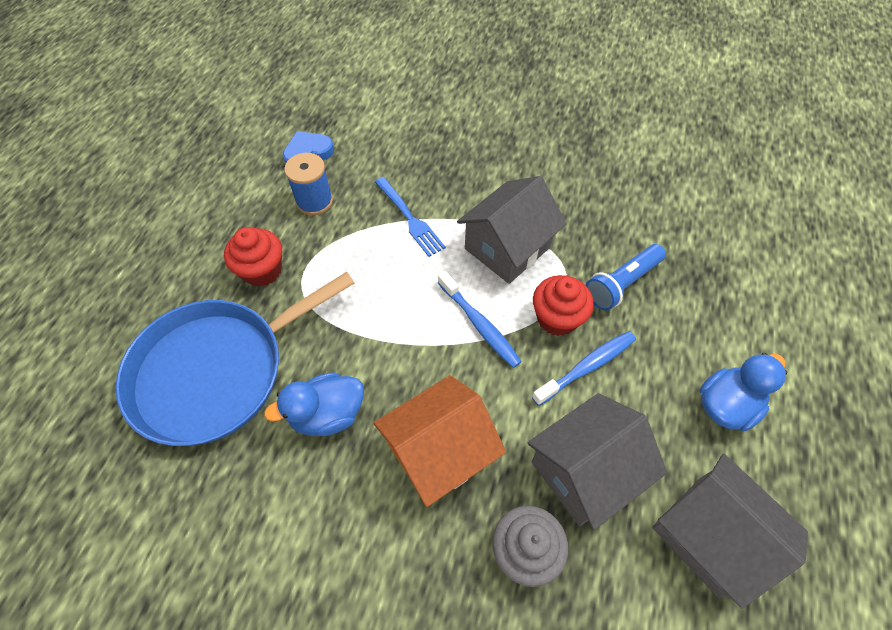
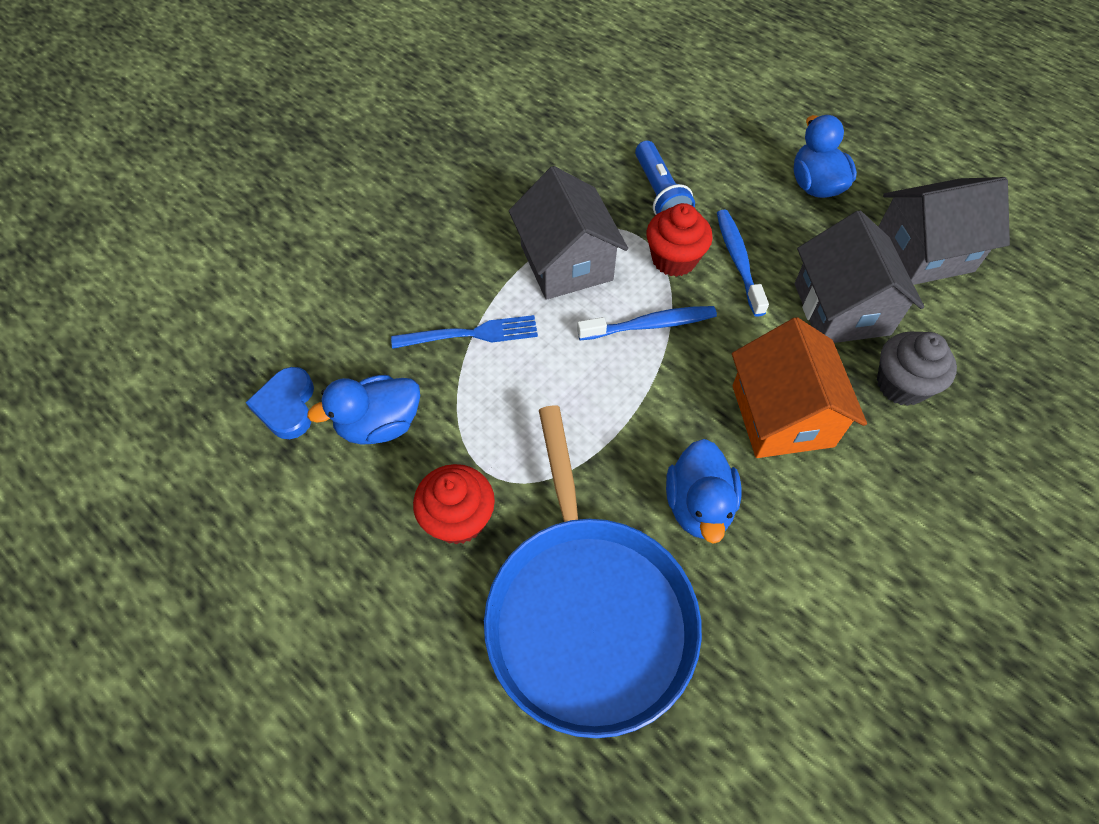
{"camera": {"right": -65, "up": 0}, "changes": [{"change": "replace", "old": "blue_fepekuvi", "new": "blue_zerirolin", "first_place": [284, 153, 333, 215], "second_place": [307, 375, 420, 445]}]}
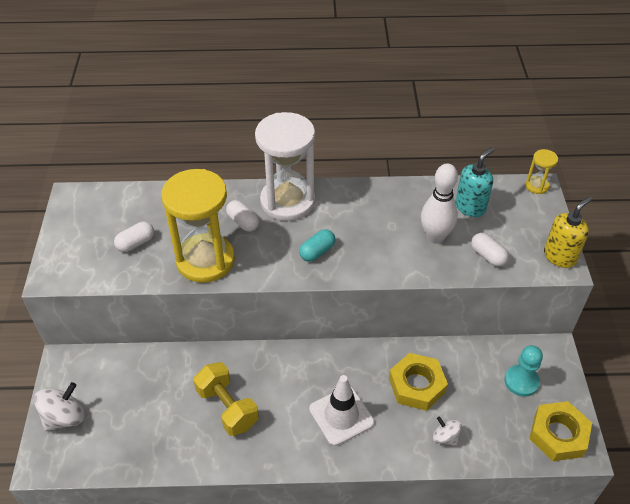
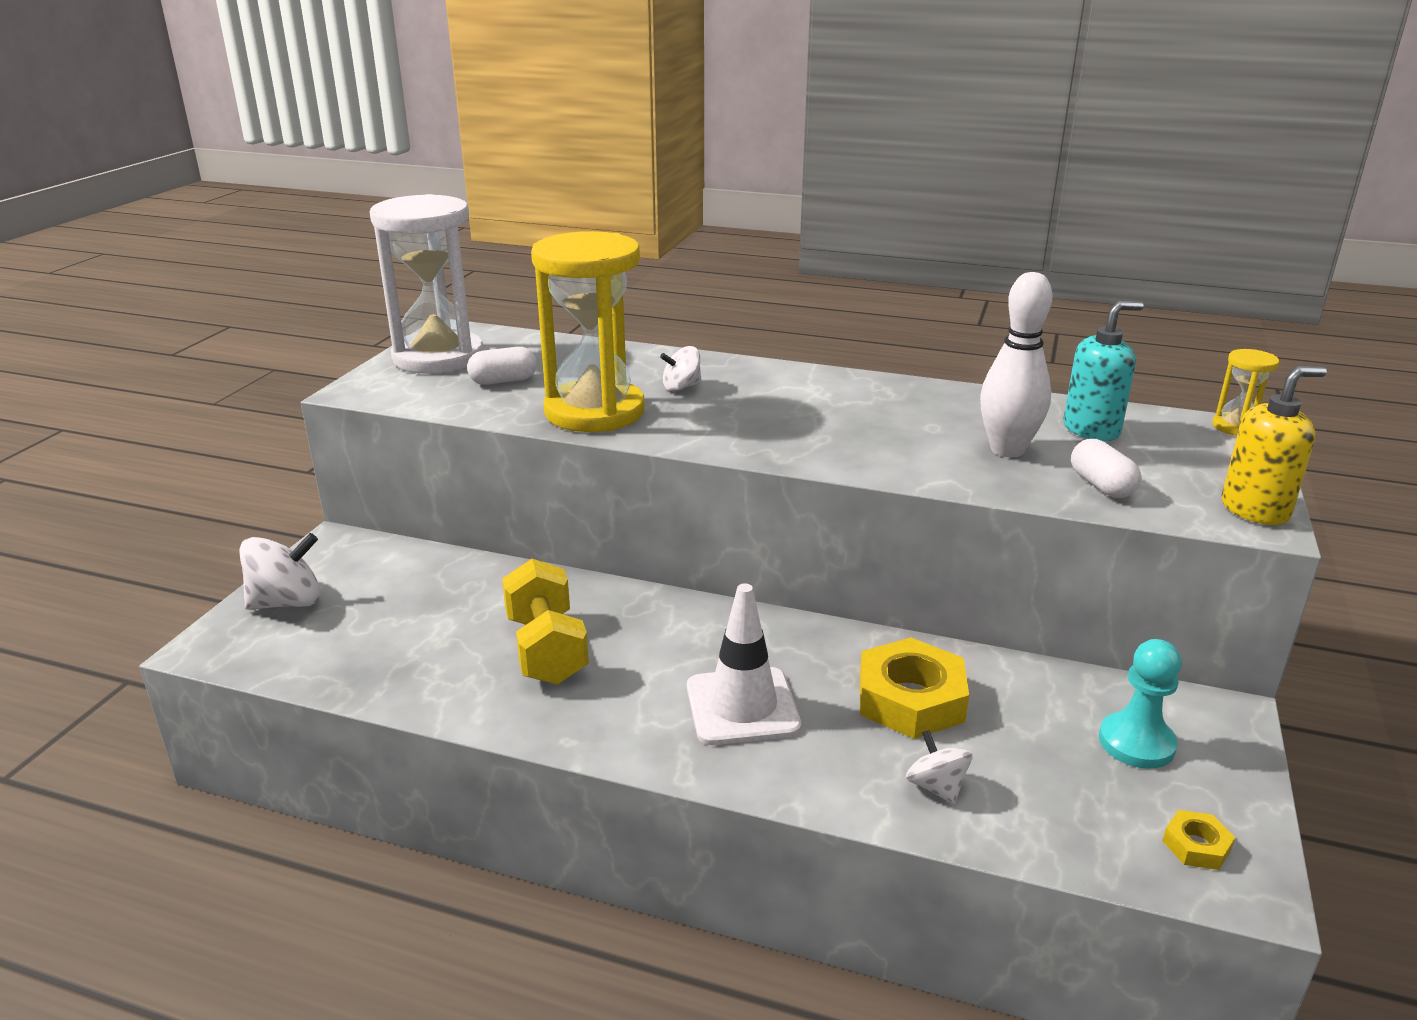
{"camera": {"right": 20, "up": -20}, "changes": [{"change": "move", "old": "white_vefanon", "first_place": [255, 112, 315, 221], "second_place": [370, 194, 484, 374]}, {"change": "replace", "old": "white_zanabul", "new": "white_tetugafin", "first_place": [226, 200, 259, 232], "second_place": [660, 346, 702, 391]}, {"change": "resize", "old": "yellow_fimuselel", "first_place": [529, 401, 592, 461], "second_place": [1162, 810, 1235, 870], "factor": 0.47}, {"change": "delete", "old": "turquoise_zanabul", "first_place": [299, 229, 335, 262]}]}
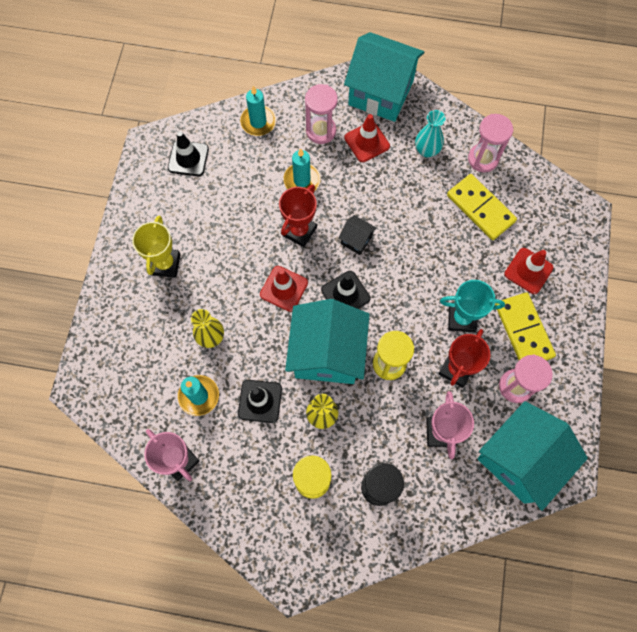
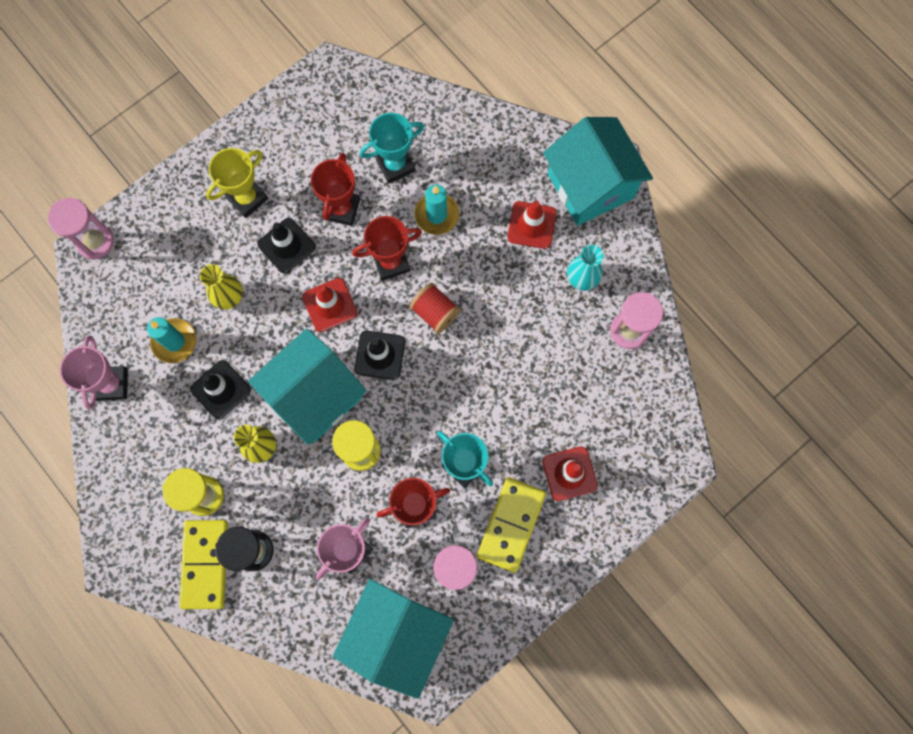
{"camera": {"right": 40, "up": 5}, "changes": [{"change": "move", "old": "pink_vefanon", "first_place": [305, 84, 338, 144], "second_place": [48, 198, 114, 260]}, {"change": "move", "old": "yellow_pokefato", "first_place": [447, 174, 517, 240], "second_place": [179, 520, 228, 609]}, {"change": "move", "old": "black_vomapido", "first_place": [168, 131, 209, 176], "second_place": [257, 218, 315, 273]}, {"change": "insert", "new": "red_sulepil", "second_place": [311, 153, 360, 226]}, {"change": "rotate", "old": "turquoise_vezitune", "first_place": [477, 401, 588, 511], "second_place": [333, 579, 454, 699], "degrees": -60}, {"change": "insert", "new": "turquoise_sulepil", "second_place": [360, 113, 424, 184]}, {"change": "replace", "old": "black_vezitune", "new": "red_fepekuvi", "first_place": [338, 215, 377, 255], "second_place": [409, 283, 461, 334]}, {"change": "delete", "old": "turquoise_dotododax", "first_place": [240, 86, 276, 136]}]}
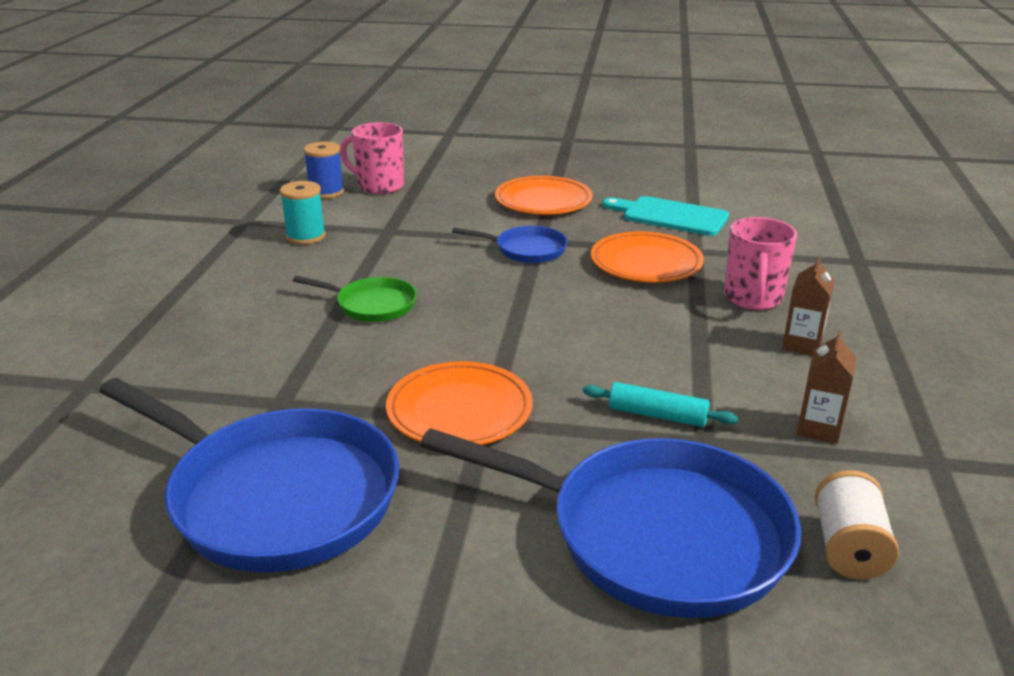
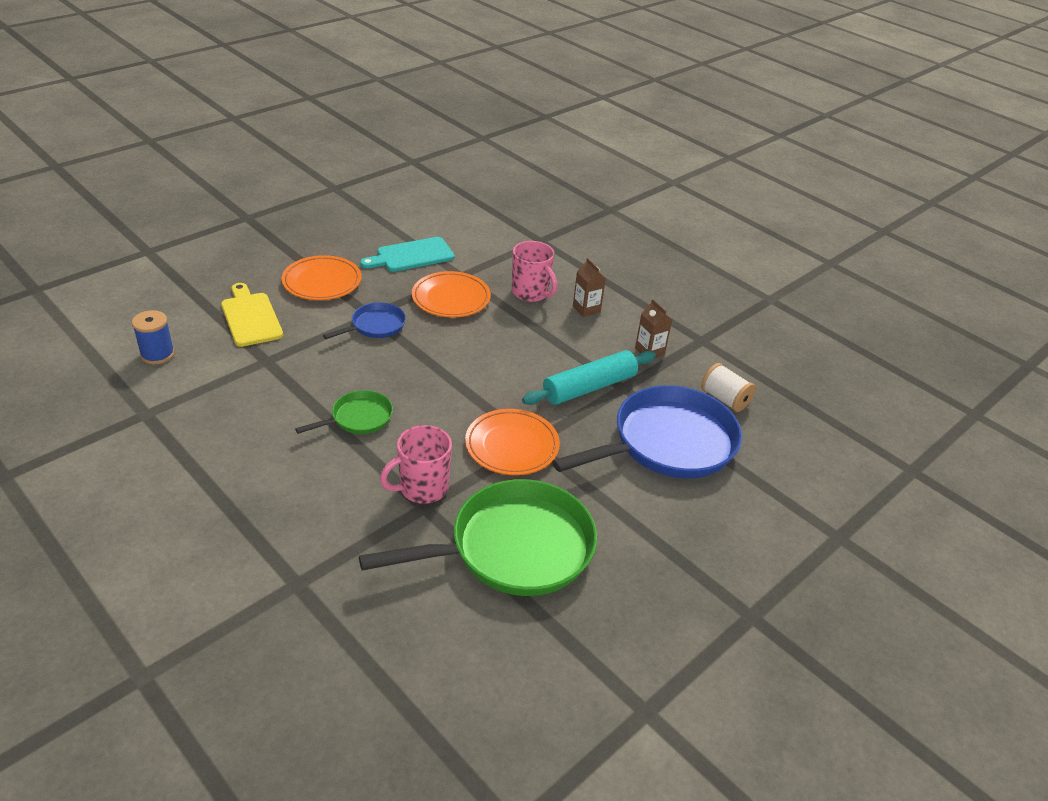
{"camera": {"right": -55, "up": 10}, "changes": [{"change": "insert", "new": "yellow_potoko", "second_place": [221, 283, 283, 347]}, {"change": "recolor", "old": "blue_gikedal", "new": "green_gikedal", "first_place": [99, 378, 399, 572], "second_place": [359, 479, 597, 596]}, {"change": "move", "old": "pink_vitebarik", "first_place": [340, 122, 404, 194], "second_place": [380, 425, 452, 504]}, {"change": "resize", "old": "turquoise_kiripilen", "first_place": [583, 382, 738, 427], "second_place": [522, 350, 656, 405], "factor": 1.72}, {"change": "delete", "old": "turquoise_fepekuvi", "first_place": [280, 181, 326, 245]}]}
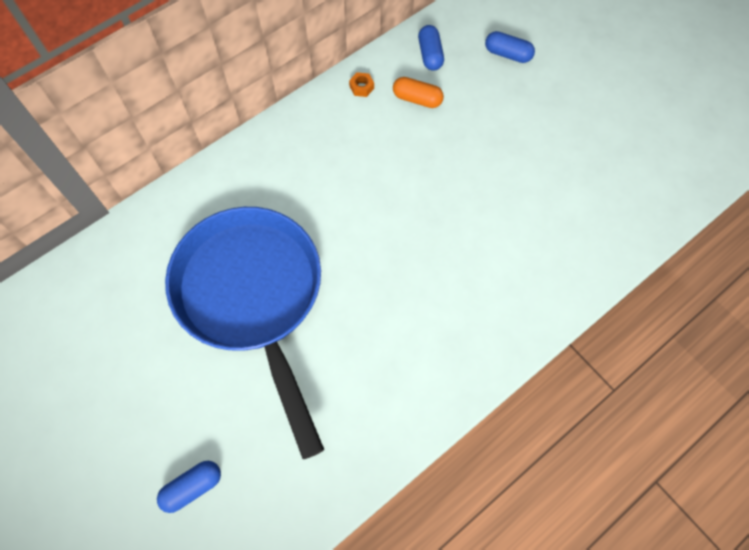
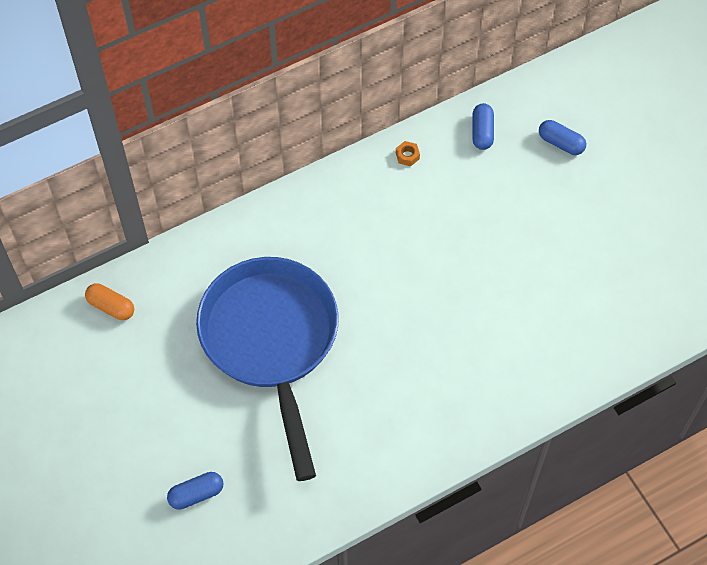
{"camera": {"right": 10, "up": -5}, "changes": [{"change": "move", "old": "orange_zanabul", "first_place": [393, 77, 444, 108], "second_place": [85, 283, 134, 320]}]}
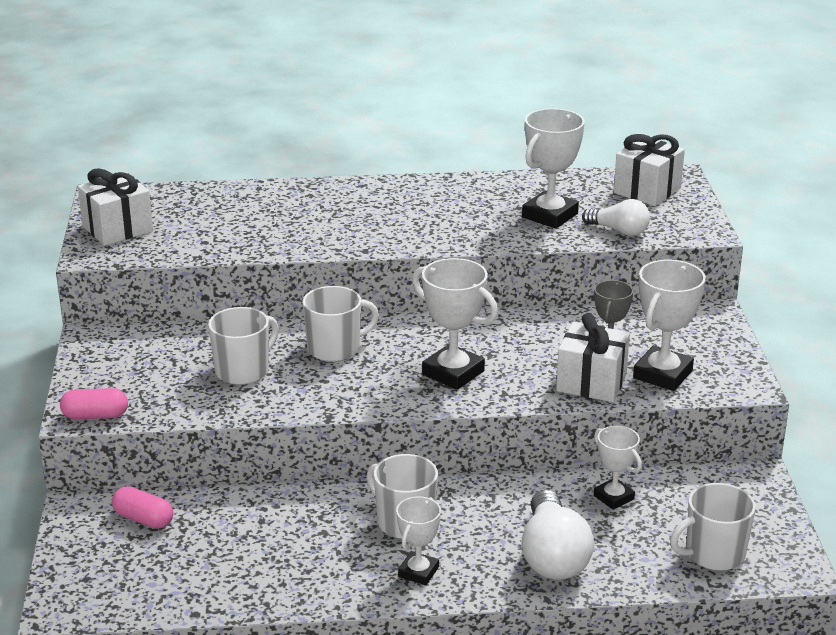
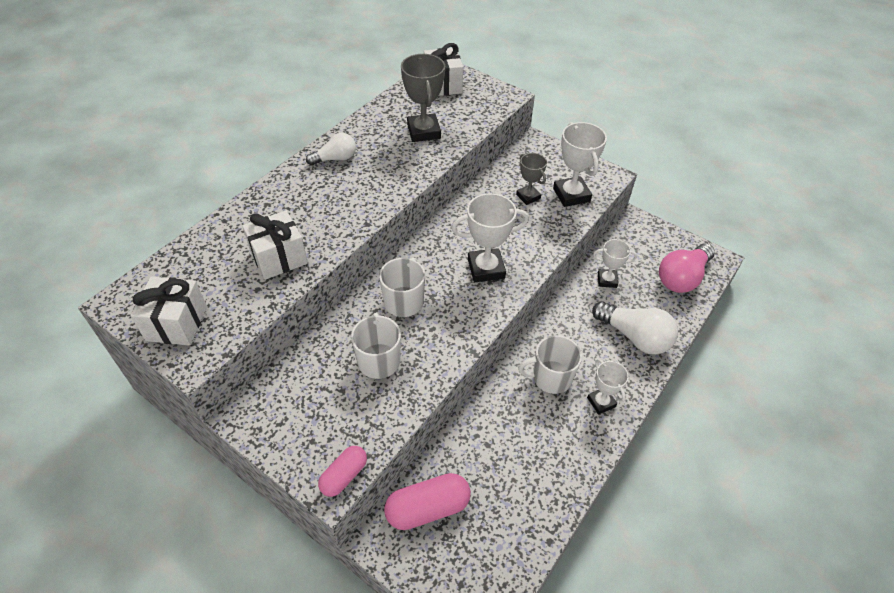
{"camera": {"right": -50, "up": 20}, "changes": [{"change": "move", "old": "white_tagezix", "first_place": [556, 313, 630, 402], "second_place": [242, 210, 308, 280]}, {"change": "move", "old": "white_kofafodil", "first_place": [582, 199, 650, 236], "second_place": [306, 133, 356, 166]}, {"change": "resize", "old": "pink_zanabul", "first_place": [112, 486, 173, 529], "second_place": [384, 473, 471, 530], "factor": 1.59}, {"change": "recolor", "old": "white_sulepil", "new": "grey_sulepil", "first_place": [522, 108, 585, 229], "second_place": [401, 54, 445, 142]}, {"change": "replace", "old": "white_vitebarik", "new": "pink_kofafodil", "first_place": [670, 483, 756, 571], "second_place": [659, 244, 715, 293]}]}
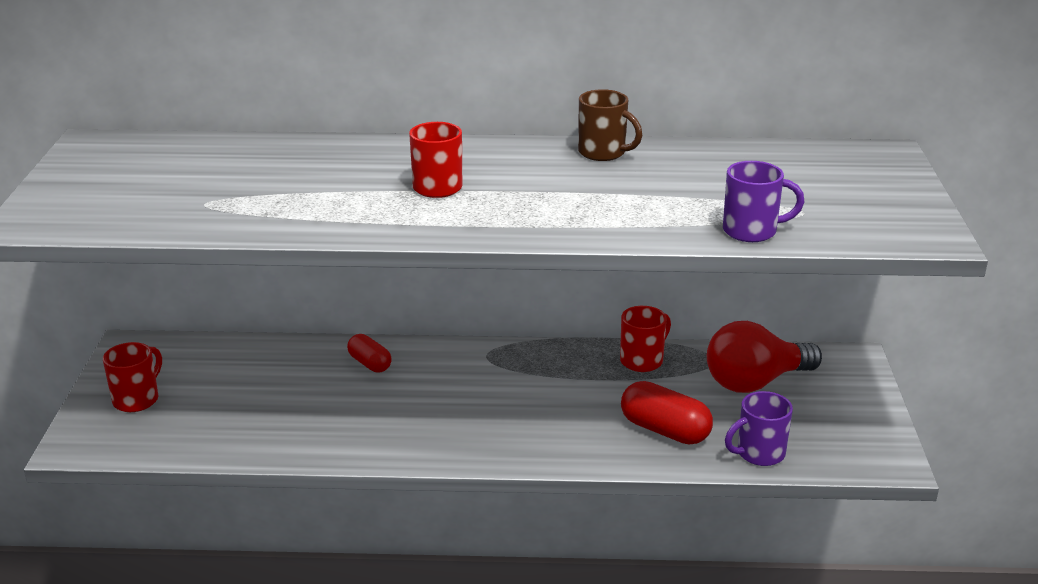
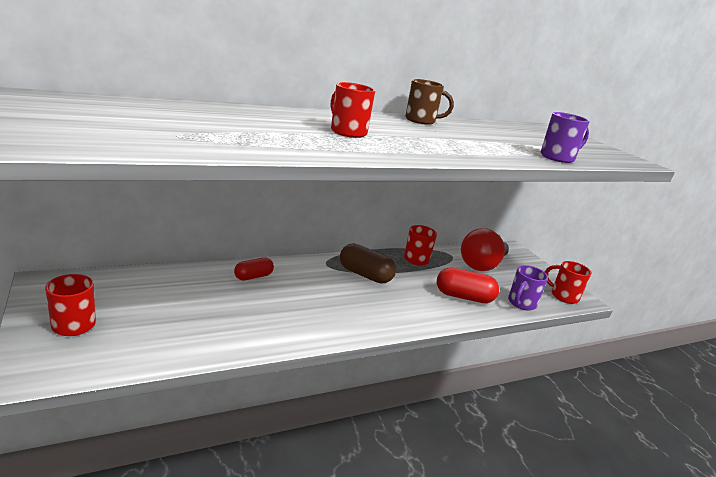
{"camera": {"right": -30, "up": -5}, "changes": [{"change": "rotate", "old": "red_zanabul", "first_place": [347, 334, 392, 372], "second_place": [234, 258, 274, 280], "degrees": -60}, {"change": "insert", "new": "brown_zanabul", "second_place": [340, 243, 396, 283]}, {"change": "insert", "new": "red_vitebarik", "second_place": [545, 261, 591, 304]}]}
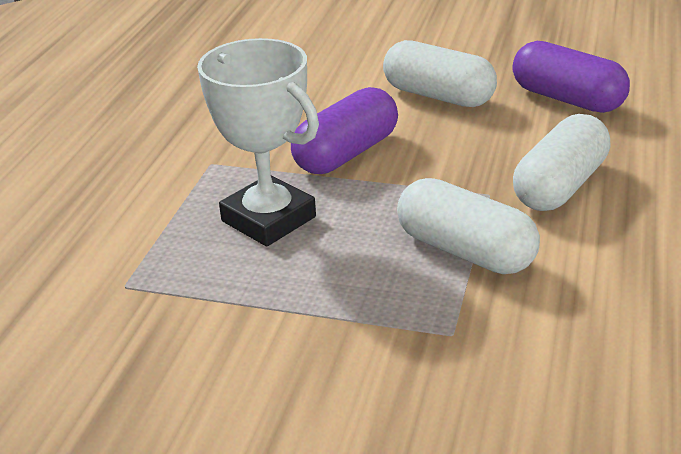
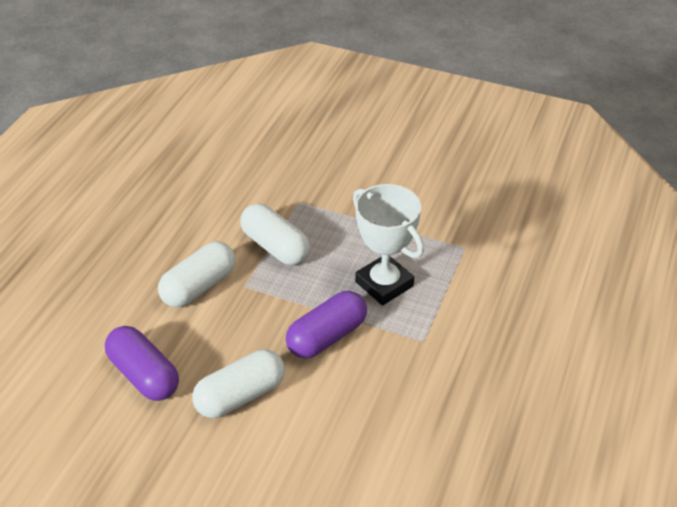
{"camera": {"right": -175, "up": 10}, "changes": [{"change": "rotate", "old": "white_zanabul", "first_place": [383, 40, 497, 107], "second_place": [192, 350, 285, 418], "degrees": -75}]}
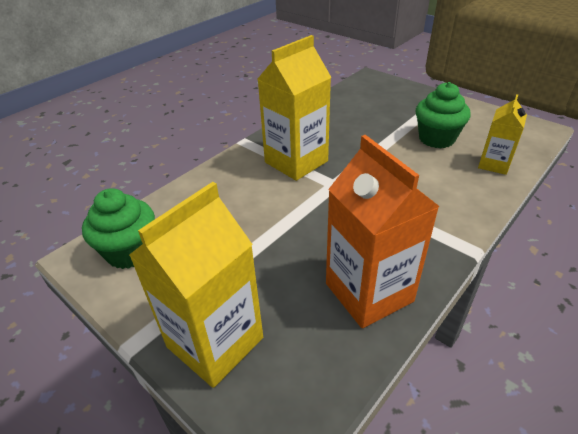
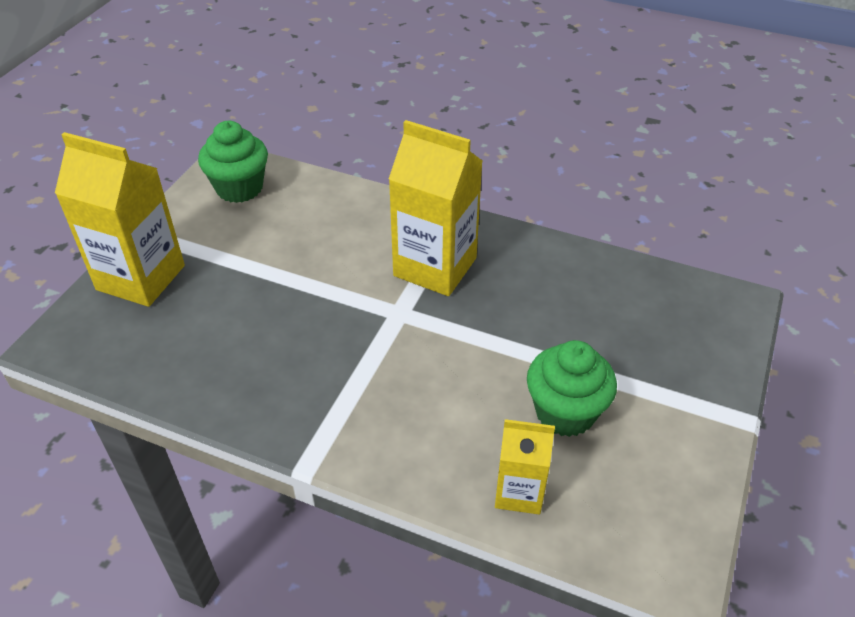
{"camera": {"right": 70, "up": 5}, "changes": [{"change": "delete", "old": "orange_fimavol", "first_place": [326, 135, 440, 328]}]}
